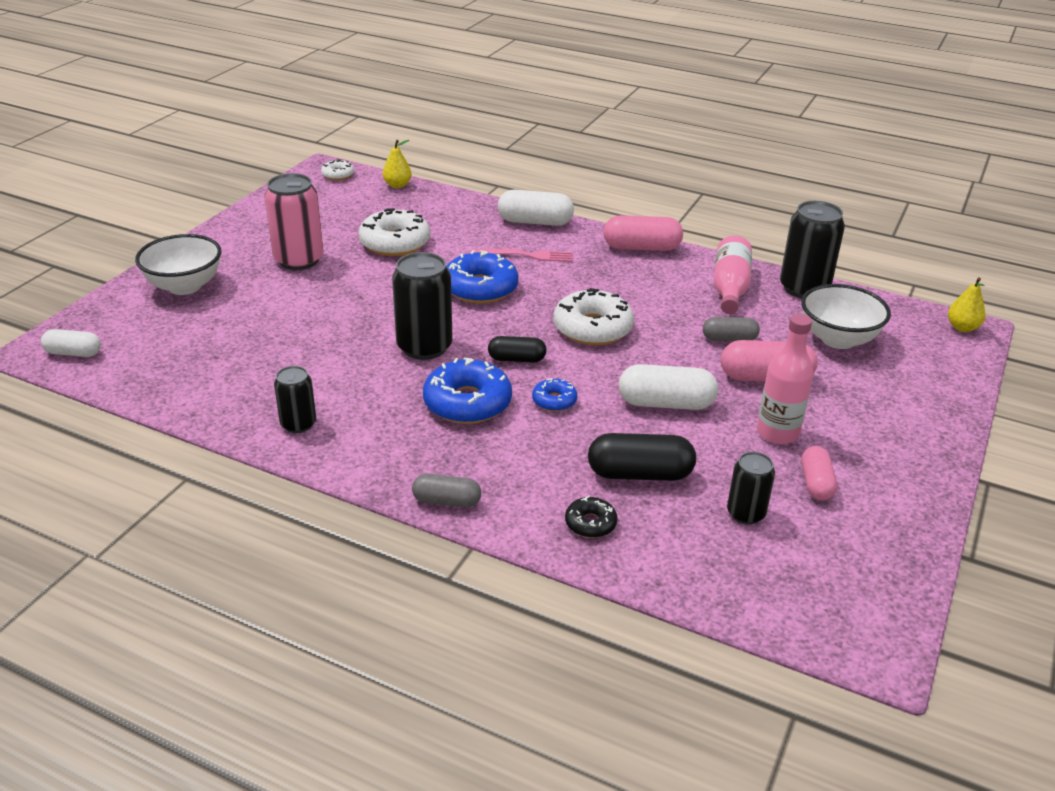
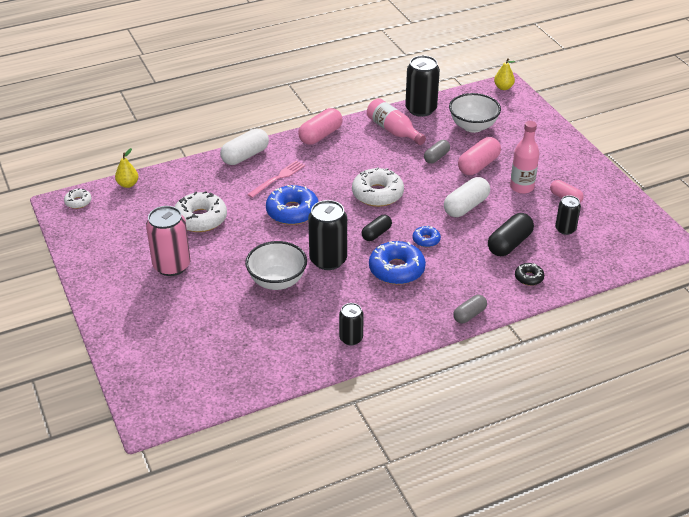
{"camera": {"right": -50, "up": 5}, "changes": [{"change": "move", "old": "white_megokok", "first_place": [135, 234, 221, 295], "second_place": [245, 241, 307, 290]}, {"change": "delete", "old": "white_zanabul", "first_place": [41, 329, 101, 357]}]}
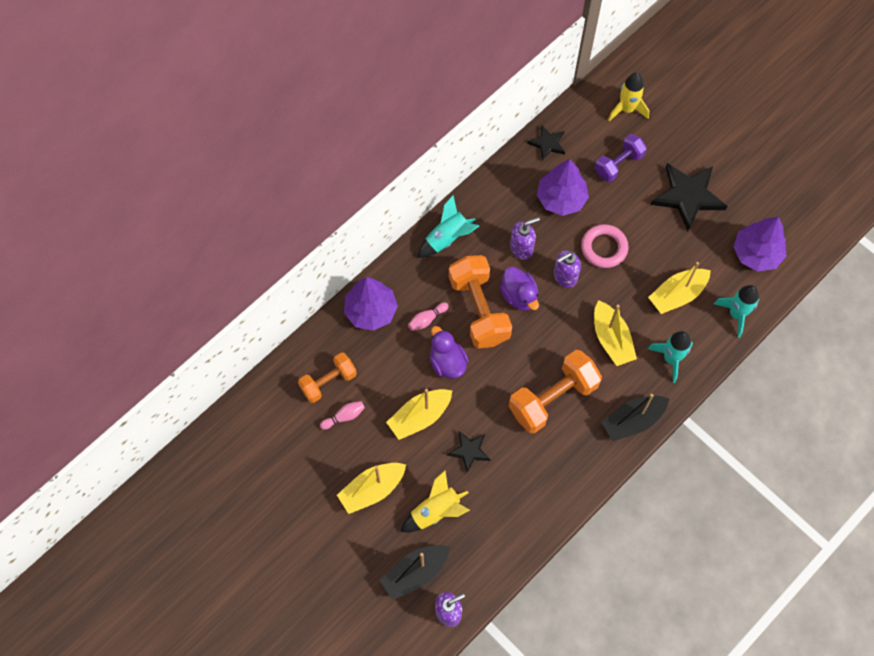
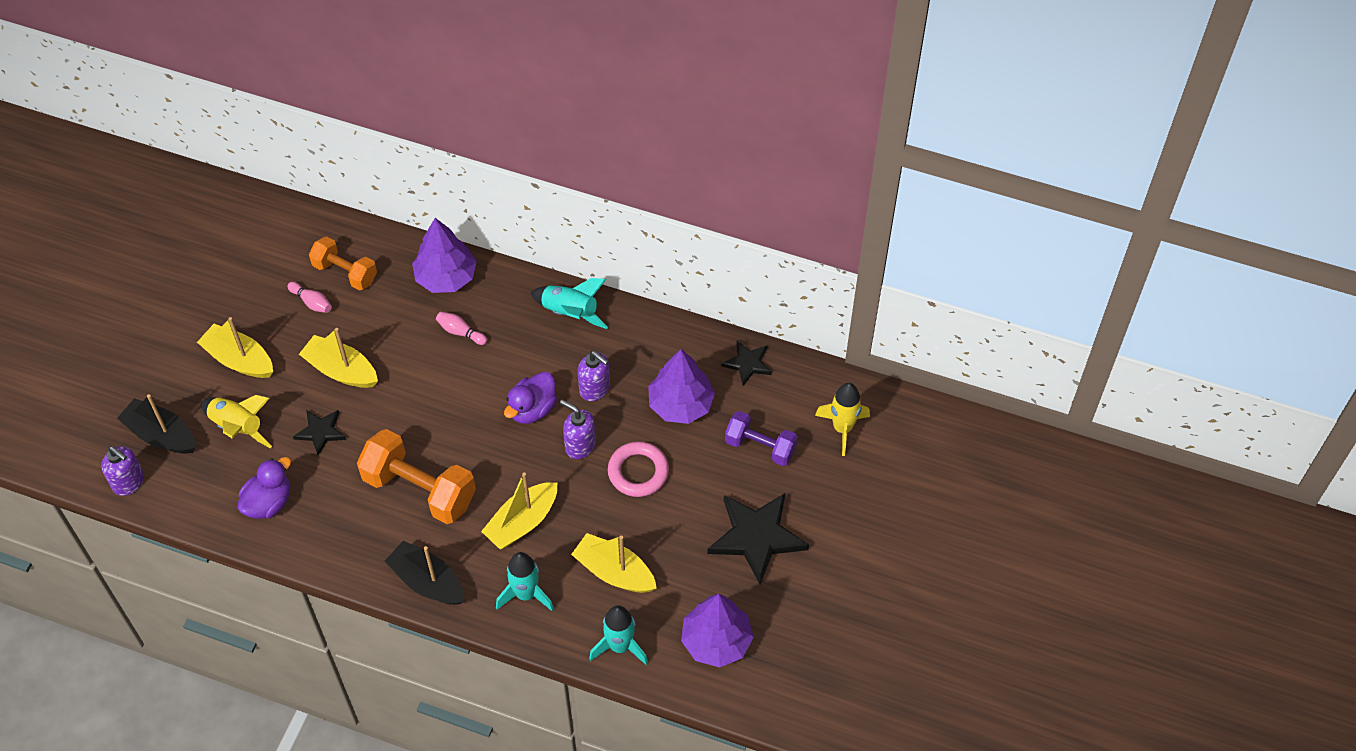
{"camera": {"right": 65, "up": -10}, "changes": [{"change": "move", "old": "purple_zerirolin", "first_place": [430, 326, 469, 379], "second_place": [237, 457, 291, 519]}, {"change": "delete", "old": "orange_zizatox", "first_place": [449, 255, 512, 349]}]}
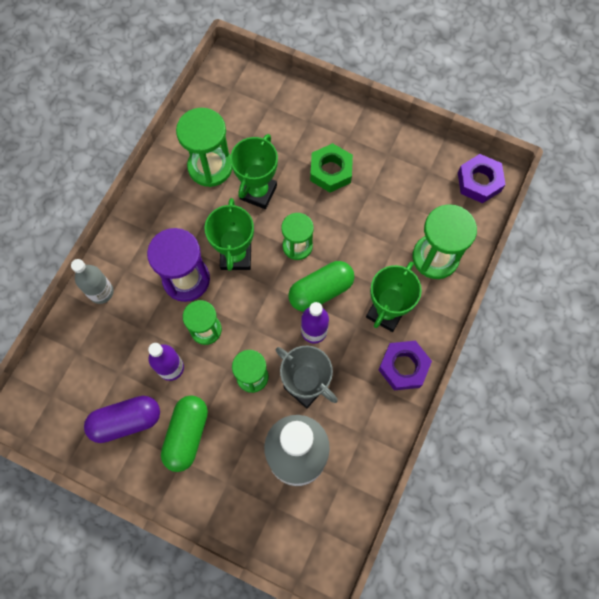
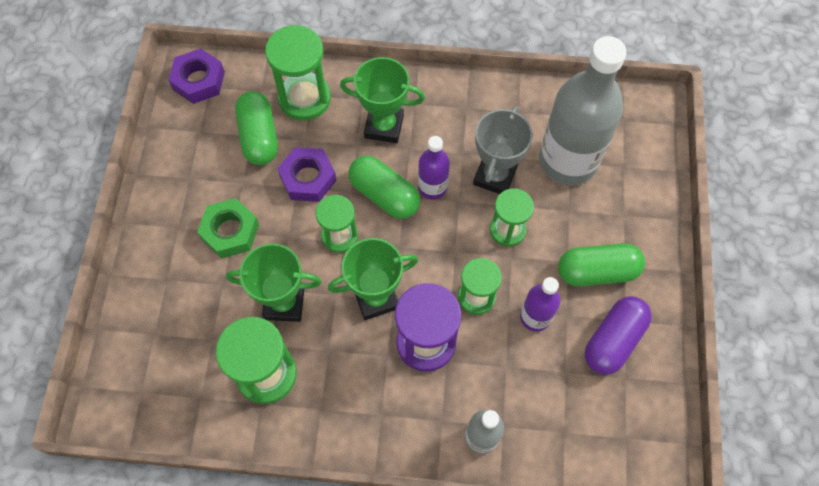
{"camera": {"right": -110, "up": -5}, "changes": [{"change": "insert", "new": "green_zanabul", "second_place": [235, 91, 278, 165]}, {"change": "move", "old": "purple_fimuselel", "first_place": [378, 341, 432, 391], "second_place": [277, 147, 337, 202]}, {"change": "rotate", "old": "purple_zanabul", "first_place": [84, 396, 160, 443], "second_place": [585, 296, 652, 375], "degrees": 75}]}
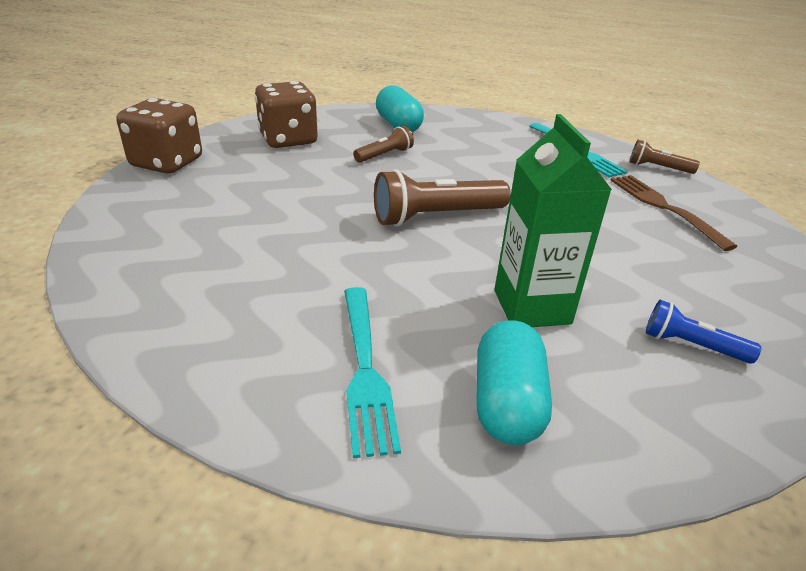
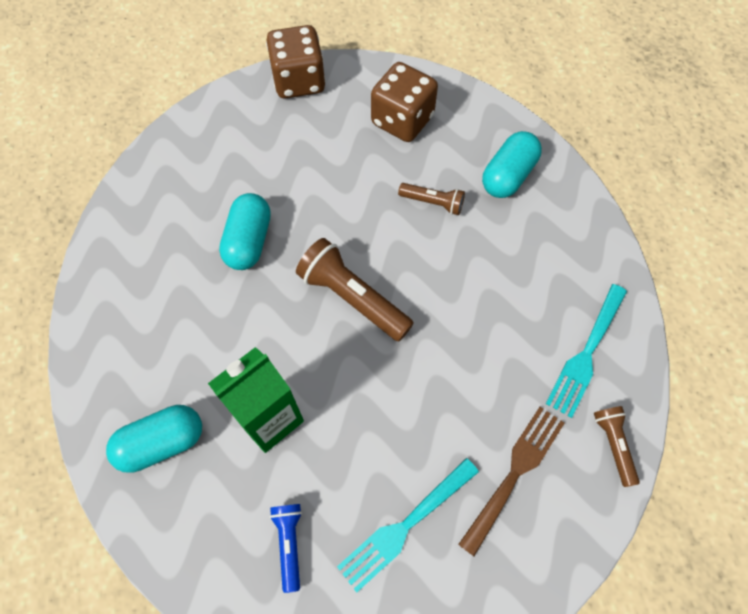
{"camera": {"right": 60, "up": 30}, "changes": [{"change": "insert", "new": "turquoise_zanabul", "second_place": [219, 193, 271, 270]}, {"change": "move", "old": "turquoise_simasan", "first_place": [344, 287, 401, 458], "second_place": [337, 458, 479, 593]}]}
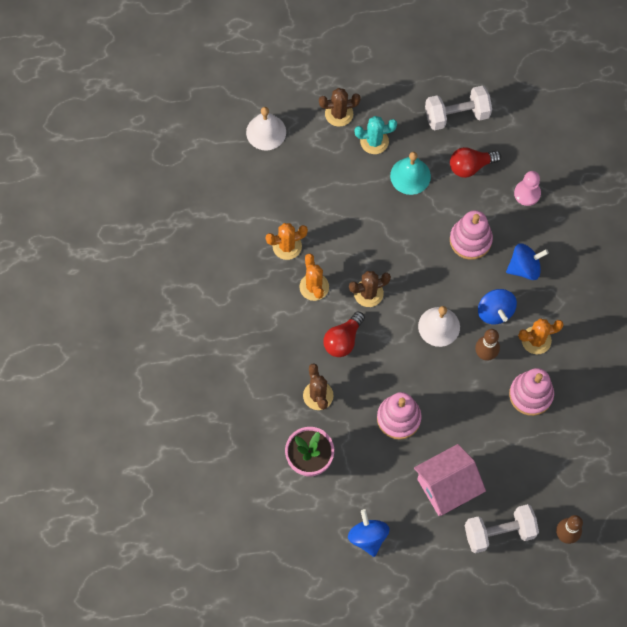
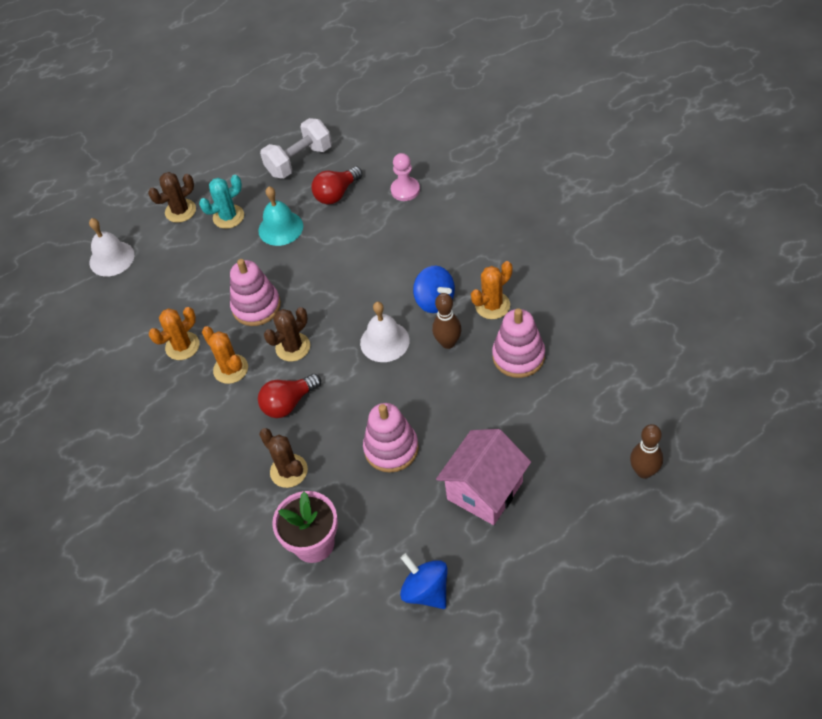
{"camera": {"right": -20, "up": -15}, "changes": [{"change": "move", "old": "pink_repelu", "first_place": [450, 210, 493, 260], "second_place": [230, 259, 281, 326]}, {"change": "rotate", "old": "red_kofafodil", "first_place": [323, 311, 365, 357], "second_place": [258, 374, 321, 418], "degrees": 45}, {"change": "delete", "old": "white_zizatox", "first_place": [465, 504, 539, 553]}, {"change": "delete", "old": "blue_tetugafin", "first_place": [506, 243, 549, 280]}]}
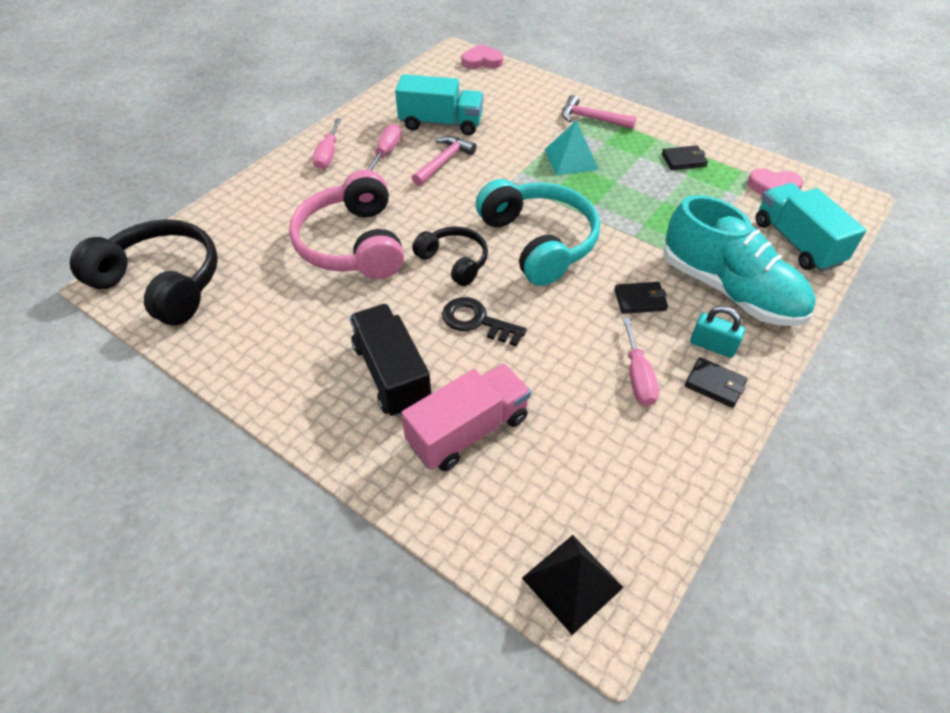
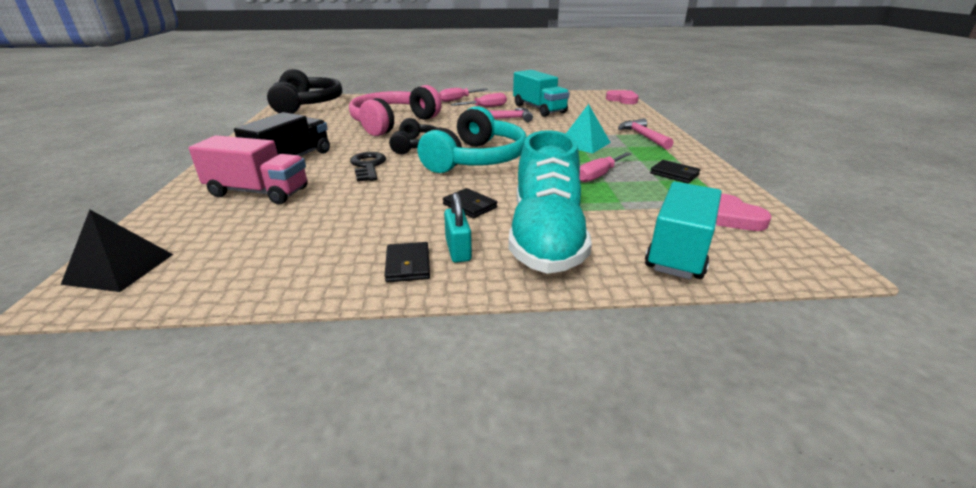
{"camera": {"right": 50, "up": -20}, "changes": [{"change": "move", "old": "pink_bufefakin", "first_place": [622, 318, 659, 406], "second_place": [579, 152, 632, 182]}]}
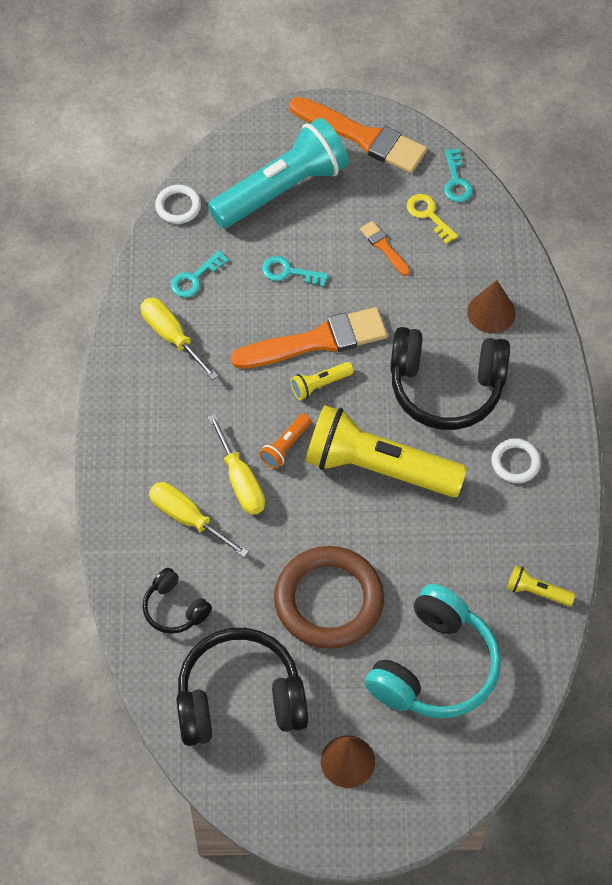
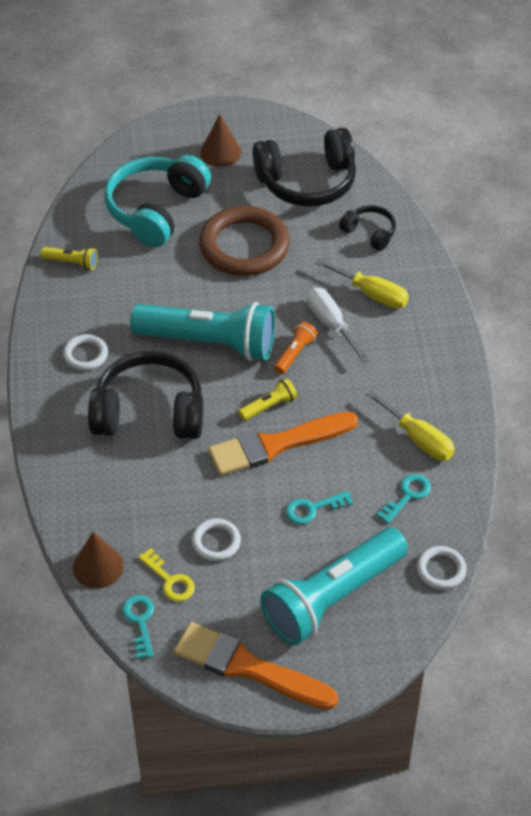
{"camera": {"right": 175, "up": -10}, "changes": [{"change": "move", "old": "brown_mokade", "first_place": [467, 280, 516, 333], "second_place": [73, 532, 124, 589]}, {"change": "recolor", "old": "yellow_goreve", "new": "turquoise_goreve", "first_place": [305, 405, 467, 497], "second_place": [130, 302, 275, 361]}, {"change": "replace", "old": "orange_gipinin", "new": "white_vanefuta", "first_place": [360, 221, 410, 276], "second_place": [192, 519, 241, 561]}, {"change": "rotate", "old": "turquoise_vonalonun", "first_place": [262, 256, 328, 287], "second_place": [286, 491, 353, 524], "degrees": 150}, {"change": "recolor", "old": "yellow_bufefakin", "new": "white_bufefakin", "first_place": [208, 414, 265, 515], "second_place": [307, 287, 369, 363]}]}
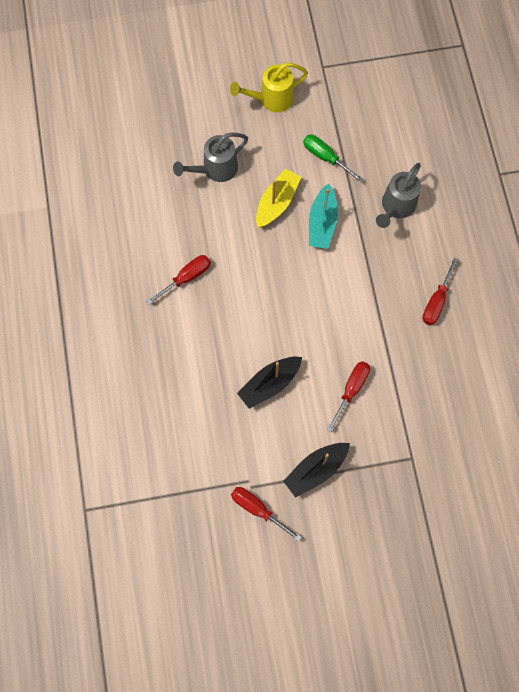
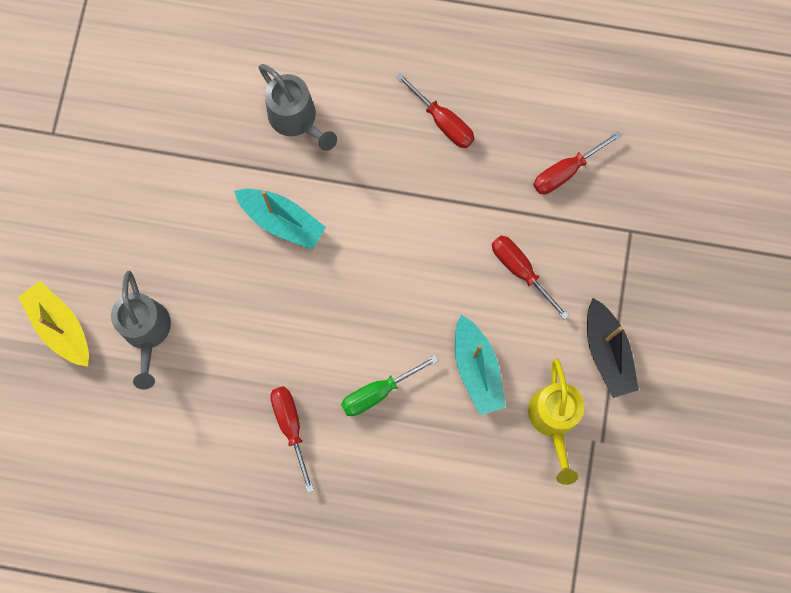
{"camera": {"right": -70, "up": 5}, "changes": [{"change": "move", "old": "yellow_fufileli", "first_place": [256, 168, 301, 228], "second_place": [18, 281, 89, 366]}, {"change": "move", "old": "green_bufefakin", "first_place": [303, 135, 364, 182], "second_place": [341, 355, 439, 416]}, {"change": "recolor", "old": "black_fufileli", "new": "turquoise_fufileli", "first_place": [237, 357, 302, 409], "second_place": [455, 315, 506, 415]}, {"change": "move", "old": "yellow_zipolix", "first_place": [230, 63, 308, 112], "second_place": [528, 358, 585, 485]}, {"change": "move", "old": "red_bufefakin", "first_place": [231, 487, 302, 542], "second_place": [533, 131, 622, 194]}]}
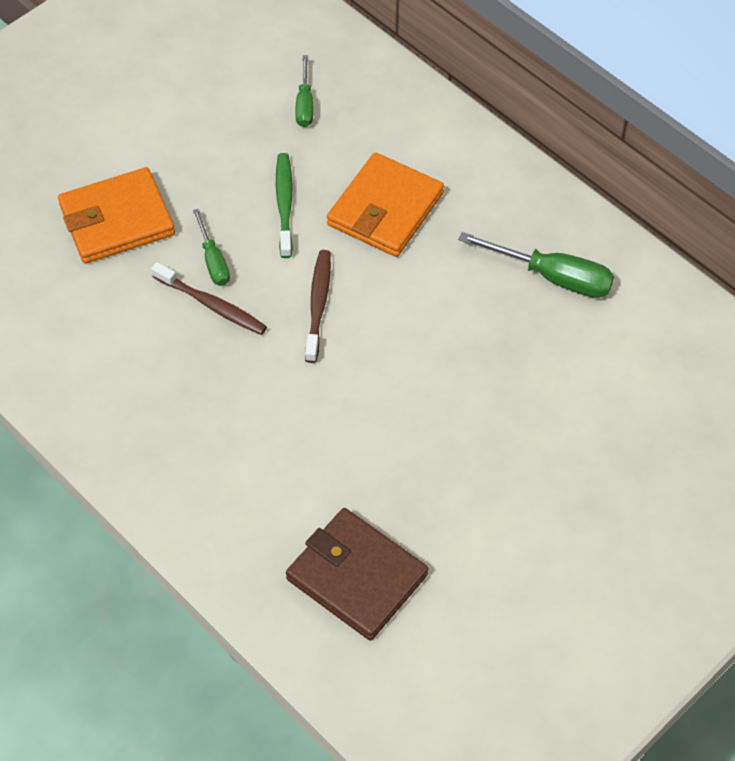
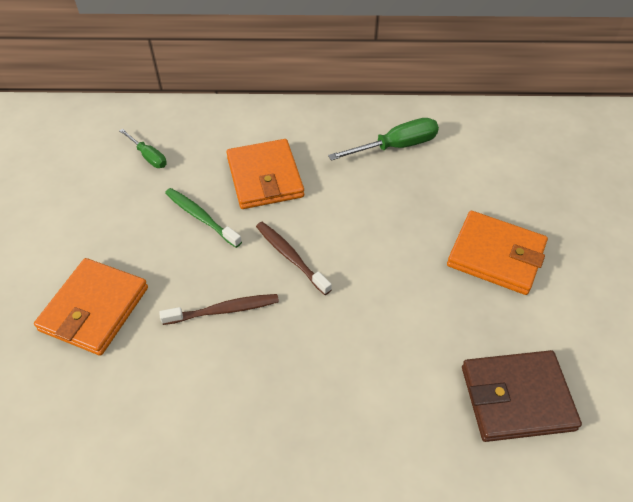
{"camera": {"right": -45, "up": -5}, "changes": [{"change": "insert", "new": "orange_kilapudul", "second_place": [447, 211, 548, 295]}, {"change": "delete", "old": "green_bufefakin", "first_place": [193, 209, 230, 286]}]}
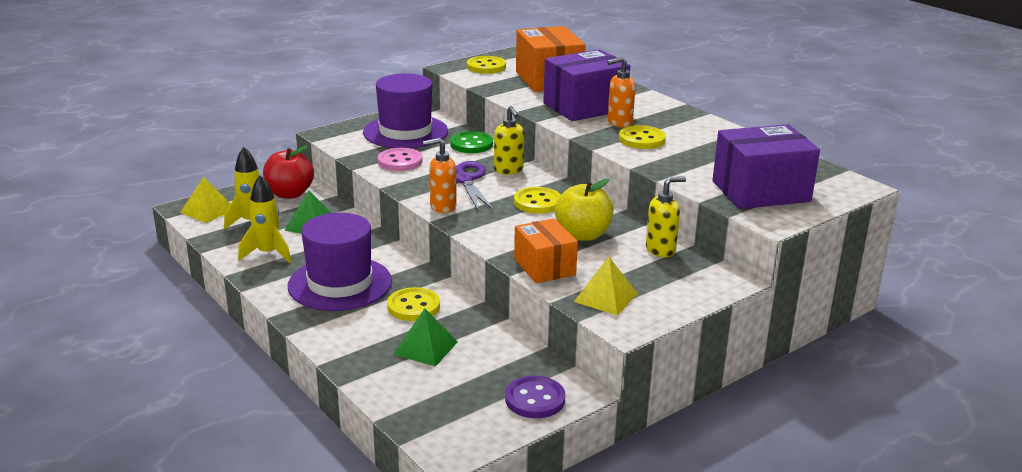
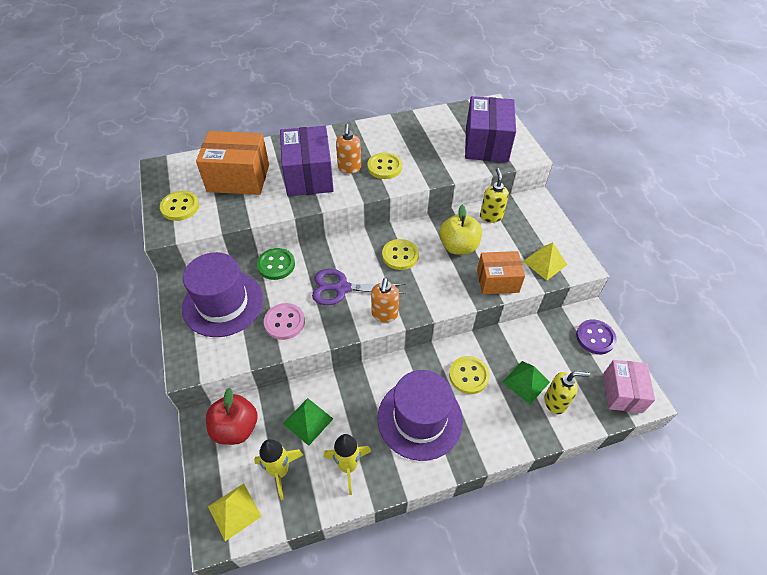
{"camera": {"right": -70, "up": 25}, "changes": [{"change": "move", "old": "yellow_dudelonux", "first_place": [494, 106, 524, 175], "second_place": [544, 371, 590, 414]}, {"change": "insert", "new": "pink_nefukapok", "second_place": [603, 360, 655, 413]}]}
